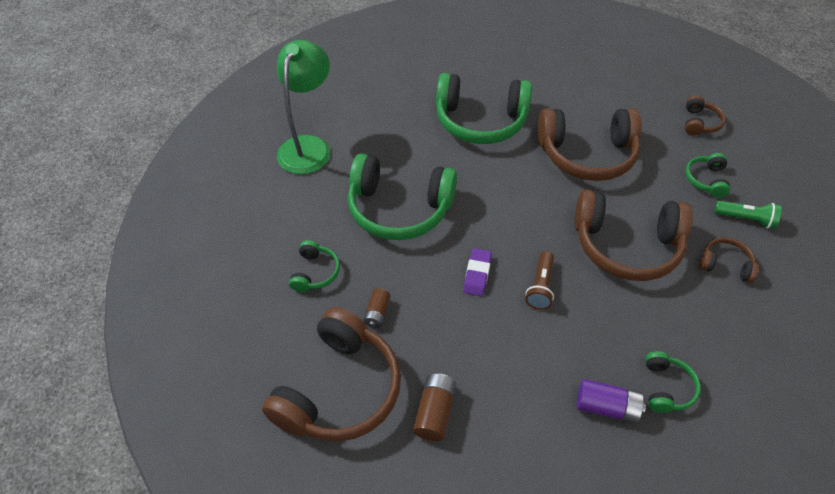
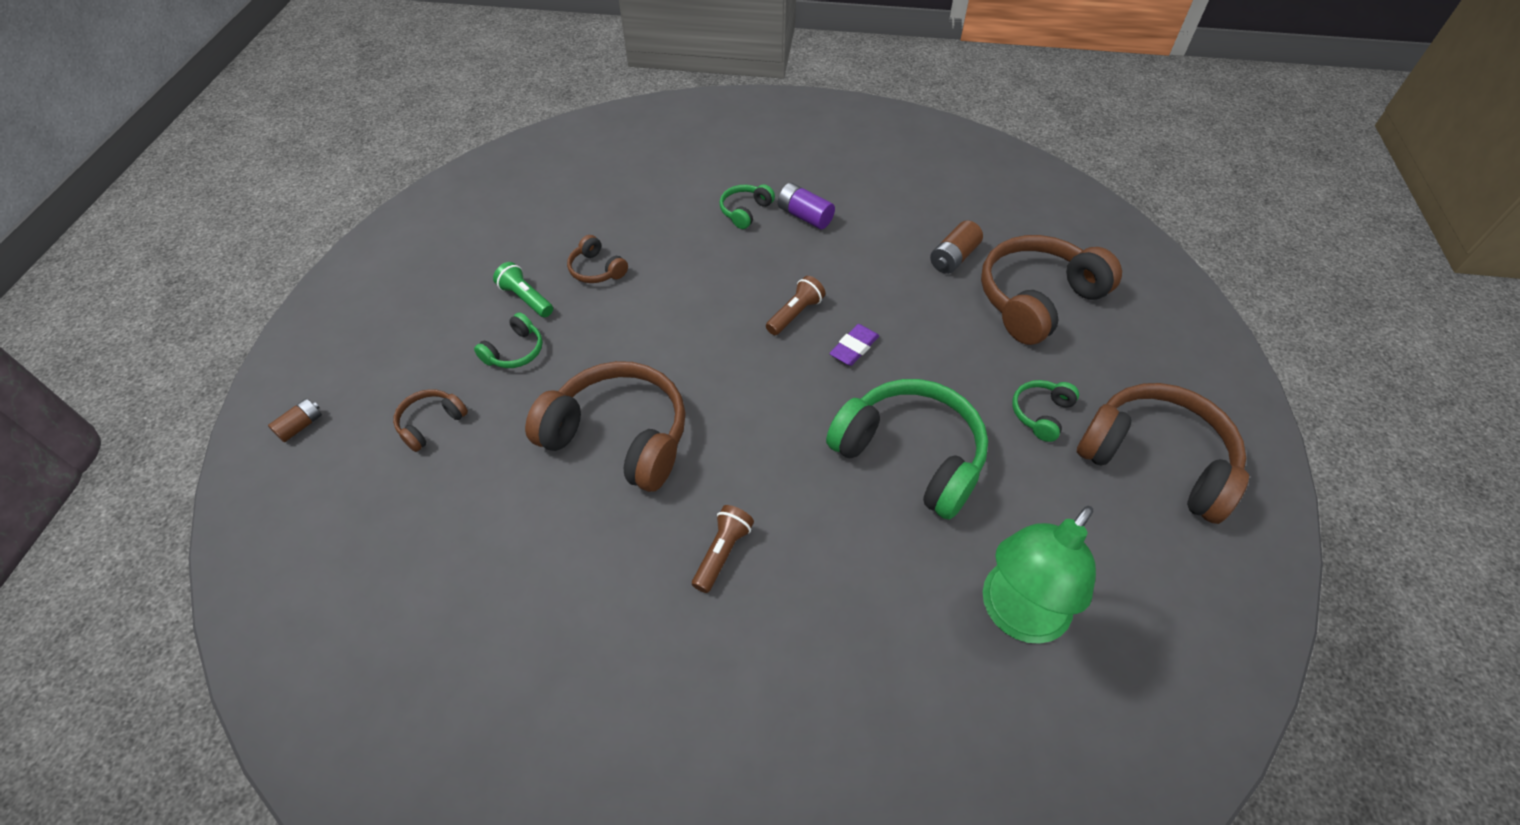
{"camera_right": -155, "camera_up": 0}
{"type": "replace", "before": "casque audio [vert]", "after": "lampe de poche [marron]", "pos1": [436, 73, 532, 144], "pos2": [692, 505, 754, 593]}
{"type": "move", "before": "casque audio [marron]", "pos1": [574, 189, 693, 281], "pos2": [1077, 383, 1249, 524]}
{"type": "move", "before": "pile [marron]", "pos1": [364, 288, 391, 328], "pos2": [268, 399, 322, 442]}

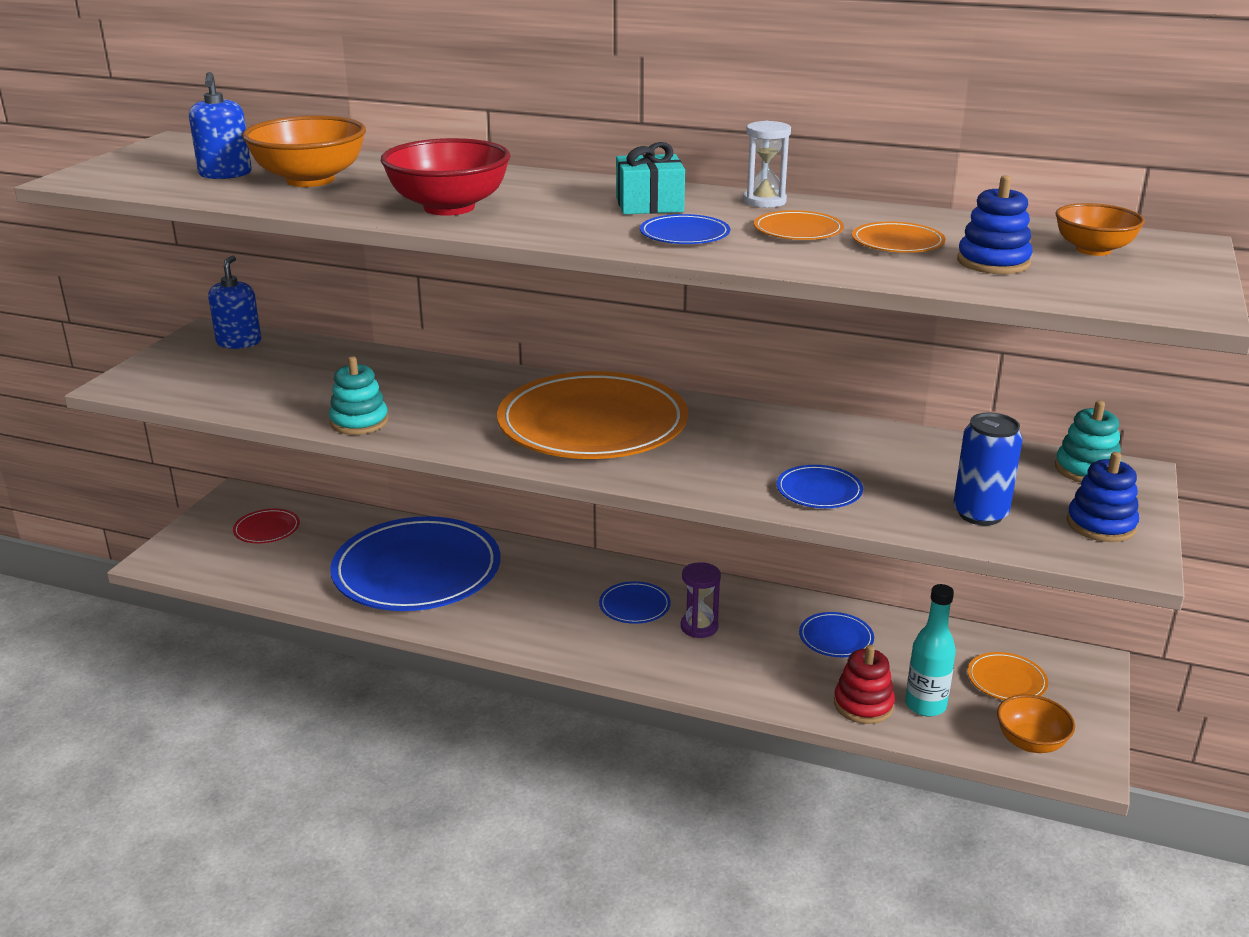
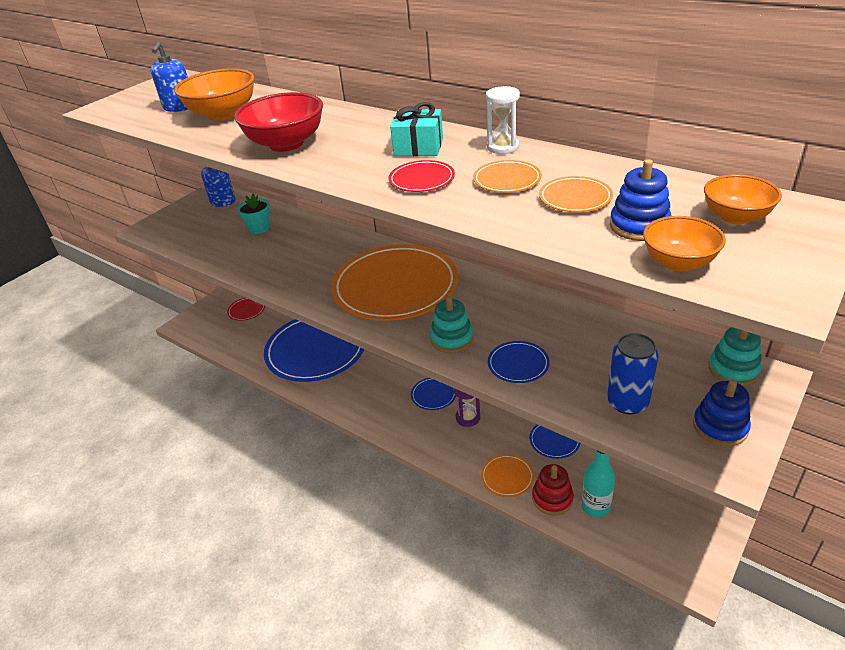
{"camera_right": 20, "camera_up": 10}
{"type": "recolor", "before": "assiette [bleu]", "after": "assiette [rouge]", "pos1": [640, 214, 730, 244], "pos2": [389, 160, 455, 192]}
{"type": "move", "before": "jouet à empiler [turquoise]", "pos1": [329, 356, 388, 435], "pos2": [430, 296, 473, 353]}
{"type": "move", "before": "assiette [orange]", "pos1": [968, 652, 1048, 700], "pos2": [481, 454, 534, 497]}
{"type": "move", "before": "bol [orange]", "pos1": [997, 694, 1075, 753], "pos2": [643, 216, 726, 271]}
{"type": "insert", "after": "pot de fleurs [turquoise]", "pos2": [237, 194, 270, 234]}

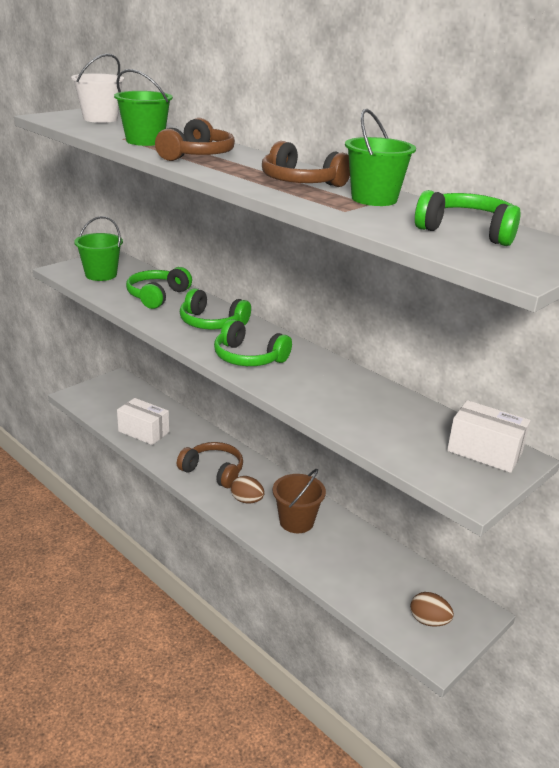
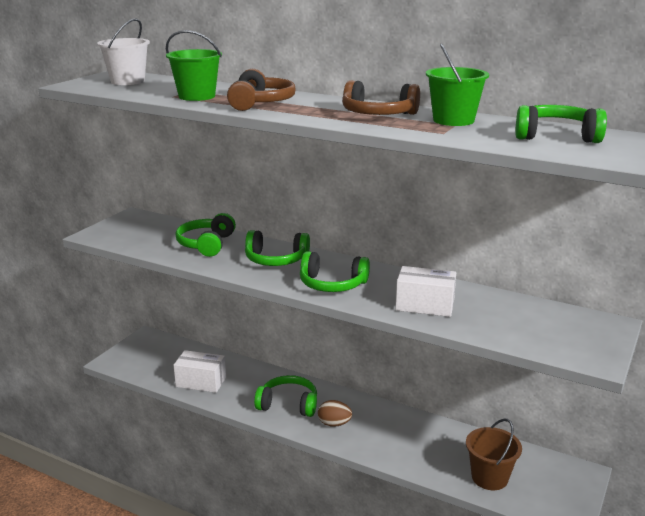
{"camera_right": -15, "camera_up": -5}
{"type": "delete", "before": "seau [vert]", "pos1": [74, 216, 123, 281]}
{"type": "move", "before": "boîte [blanc]", "pos1": [447, 400, 530, 473], "pos2": [395, 266, 456, 317]}
{"type": "recolor", "before": "casque audio [marron]", "after": "casque audio [vert]", "pos1": [177, 442, 243, 488], "pos2": [254, 375, 317, 417]}
{"type": "move", "before": "seau [marron]", "pos1": [272, 469, 326, 533], "pos2": [466, 419, 522, 490]}
{"type": "delete", "before": "œuf [marron]", "pos1": [410, 592, 454, 627]}

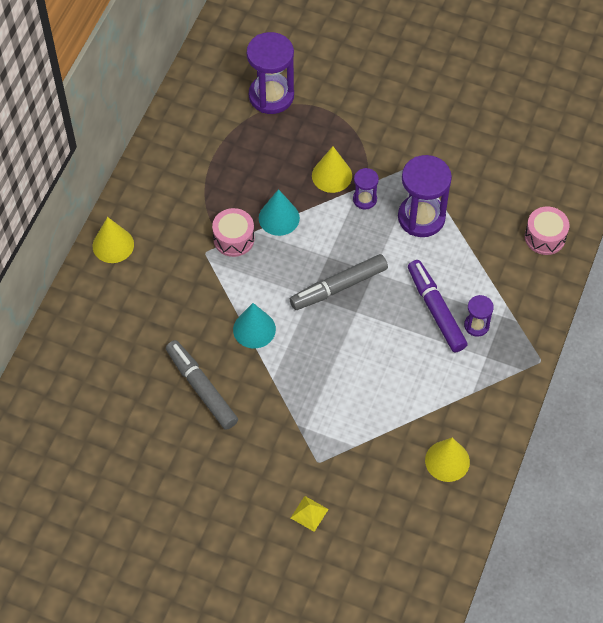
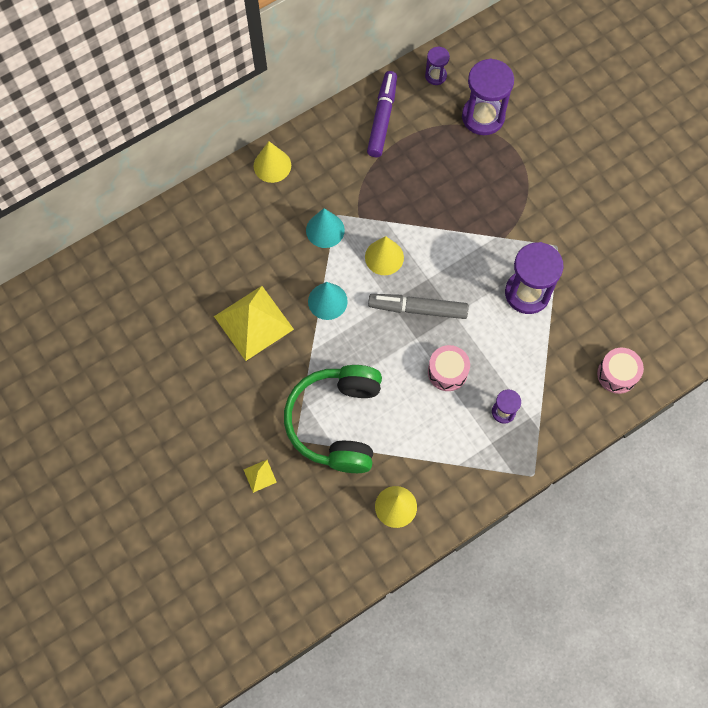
{"camera_right": 35, "camera_up": 10}
{"type": "move", "before": "cône [jaune]", "pos1": [312, 146, 352, 193], "pos2": [365, 236, 404, 275]}
{"type": "move", "before": "sablier [violet]", "pos1": [353, 168, 379, 210], "pos2": [425, 47, 450, 85]}
{"type": "move", "before": "cône [turquoise]", "pos1": [259, 189, 300, 236], "pos2": [306, 208, 345, 248]}
{"type": "move", "before": "tambour [rose]", "pos1": [212, 208, 255, 257], "pos2": [428, 345, 470, 391]}
{"type": "move", "before": "feutre [violet]", "pos1": [408, 260, 468, 352], "pos2": [367, 71, 397, 157]}
{"type": "replace", "before": "feutre [gris]", "after": "pyramide [jaune]", "pos1": [166, 340, 238, 430], "pos2": [214, 286, 294, 361]}
{"type": "insert", "after": "casque audio [vert]", "pos2": [284, 365, 382, 473]}

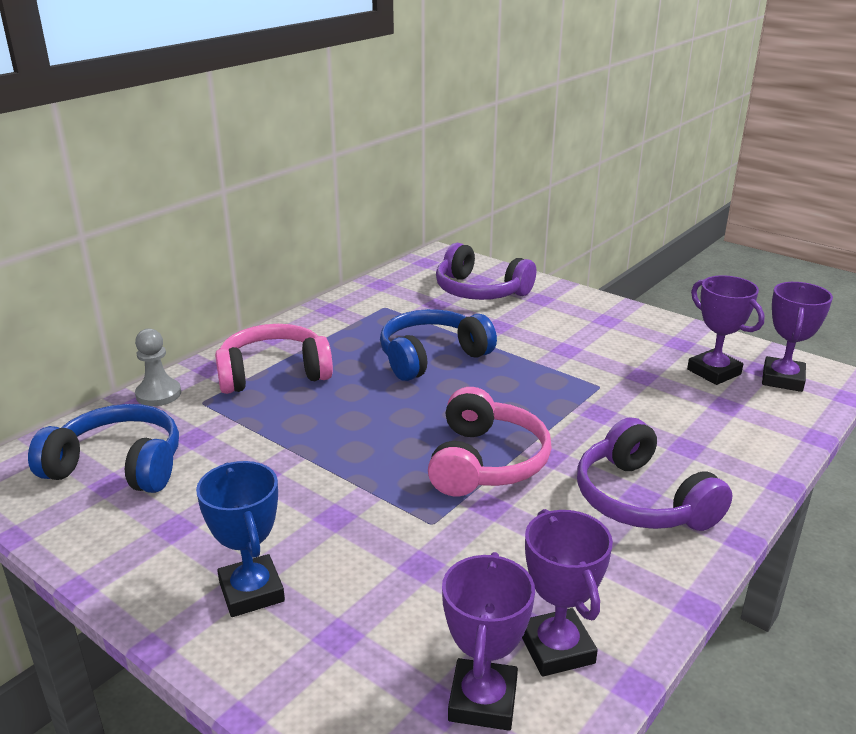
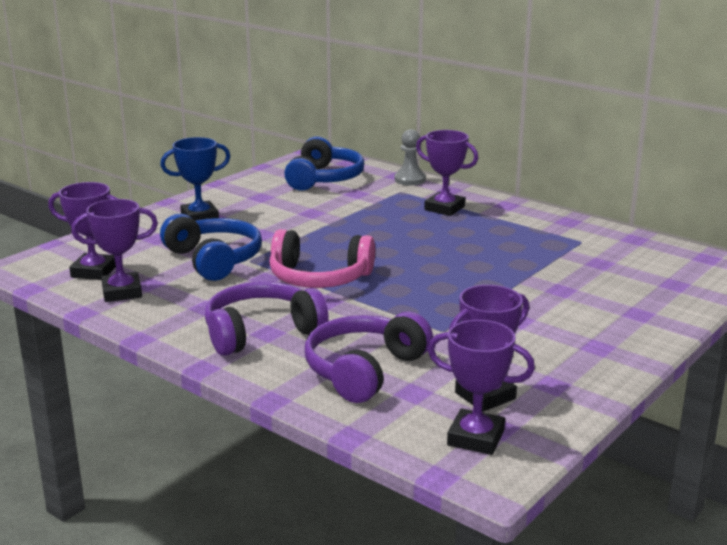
{"camera_right": 90, "camera_up": -5}
{"type": "move", "before": "casque audio [violet]", "pos1": [436, 243, 536, 300], "pos2": [305, 312, 433, 403]}
{"type": "move", "before": "casque audio [bleu]", "pos1": [380, 309, 497, 381], "pos2": [160, 214, 262, 281]}
{"type": "replace", "before": "casque audio [rose]", "after": "trophée [violet]", "pos1": [215, 324, 333, 394], "pos2": [416, 130, 478, 216]}

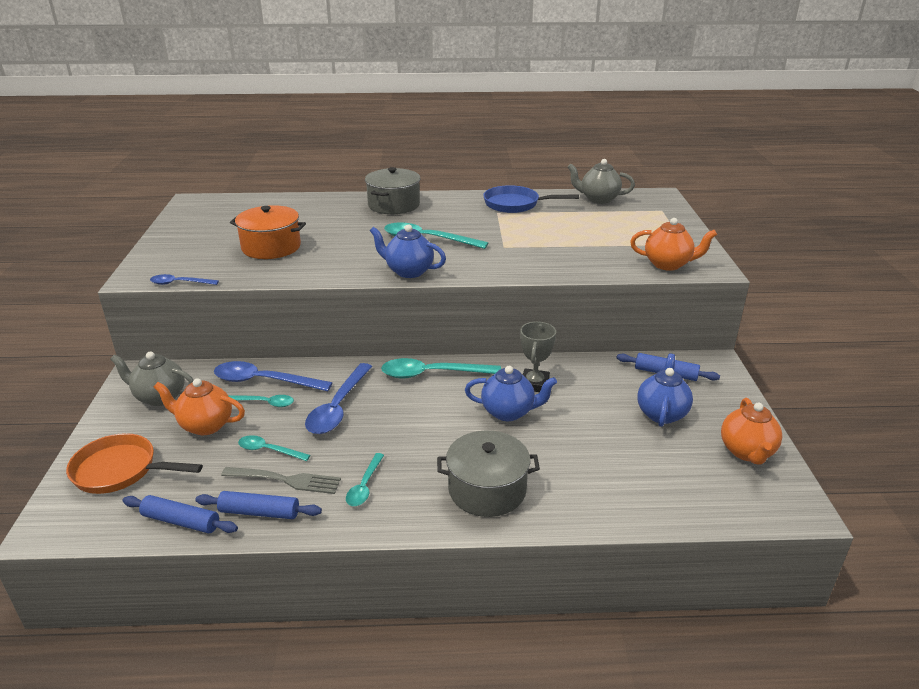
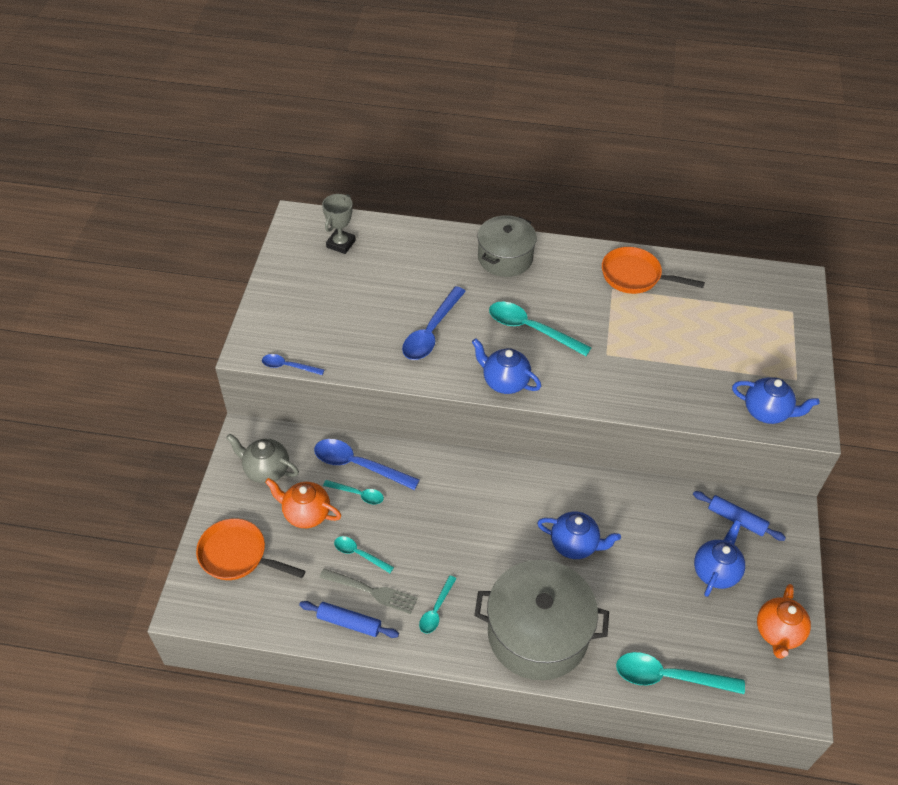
{"camera_right": 10, "camera_up": 20}
{"type": "delete", "before": "théière [gris]", "pos1": [567, 159, 635, 204]}
{"type": "recolor", "before": "poêle [bleu]", "after": "poêle [orange]", "pos1": [483, 185, 579, 213], "pos2": [602, 247, 705, 294]}
{"type": "delete", "before": "marmite [orange]", "pos1": [230, 205, 306, 259]}
{"type": "recolor", "before": "théière [orange]", "after": "théière [bleu]", "pos1": [630, 218, 717, 271], "pos2": [732, 377, 820, 424]}
{"type": "move", "before": "trophée [gris]", "pos1": [520, 322, 556, 392], "pos2": [322, 194, 356, 254]}
{"type": "move", "before": "cuillère [turquoise]", "pos1": [381, 358, 501, 379], "pos2": [616, 652, 745, 694]}
{"type": "move", "before": "cuillère [bleu]", "pos1": [305, 363, 372, 434], "pos2": [402, 286, 466, 360]}
{"type": "resize", "before": "marmite [gris]", "pos1": [437, 431, 540, 517], "pos2": [474, 560, 609, 680], "scale": 1.53}
{"type": "delete", "before": "rouleau à pâtisserie [bleu]", "pos1": [123, 495, 238, 533]}

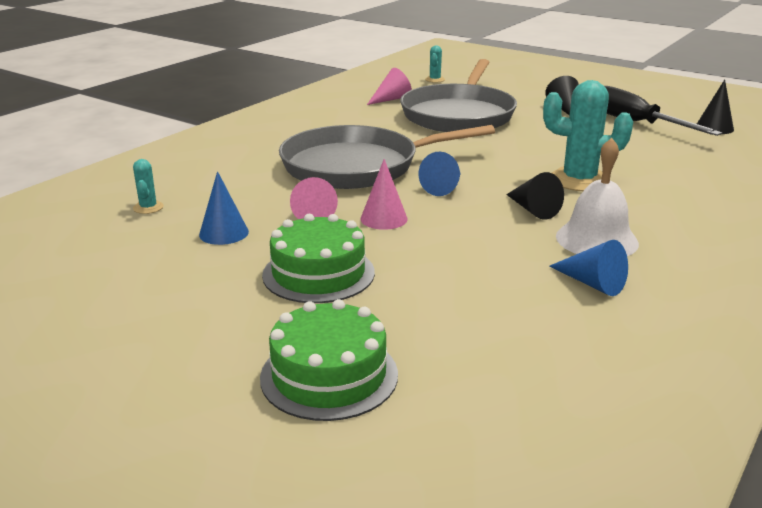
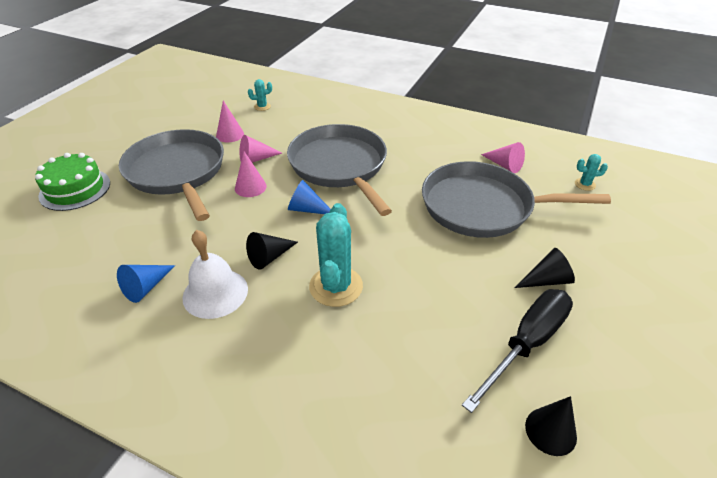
{"camera_right": 80, "camera_up": 15}
{"type": "recolor", "before": "cône [bleu]", "after": "cône [rose]", "pos1": [199, 171, 249, 245], "pos2": [216, 101, 244, 142]}
{"type": "replace", "before": "gâteau [vert]", "after": "poêle [gris]", "pos1": [262, 214, 375, 303], "pos2": [119, 129, 224, 221]}

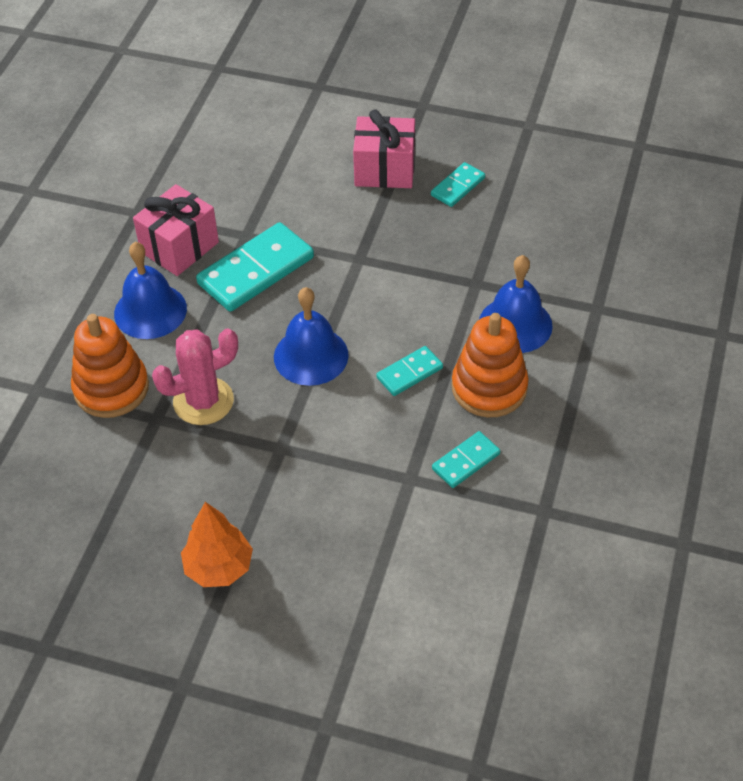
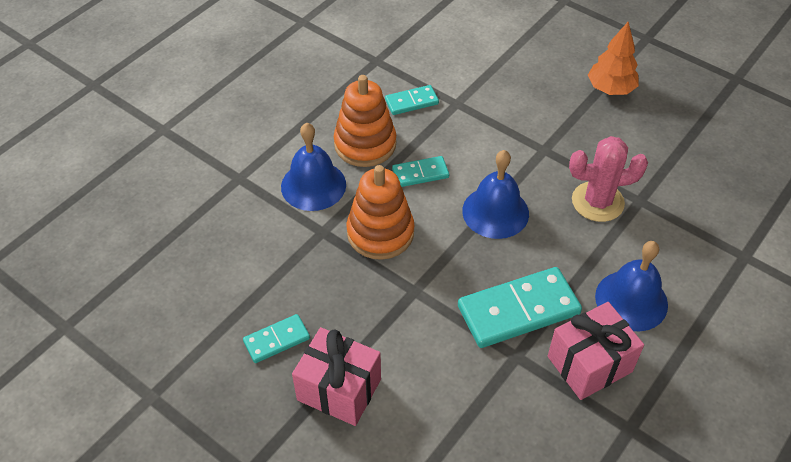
{"camera_right": -160, "camera_up": 0}
{"type": "move", "before": "jouet à empiler [orange]", "pos1": [71, 314, 149, 418], "pos2": [346, 165, 414, 260]}

